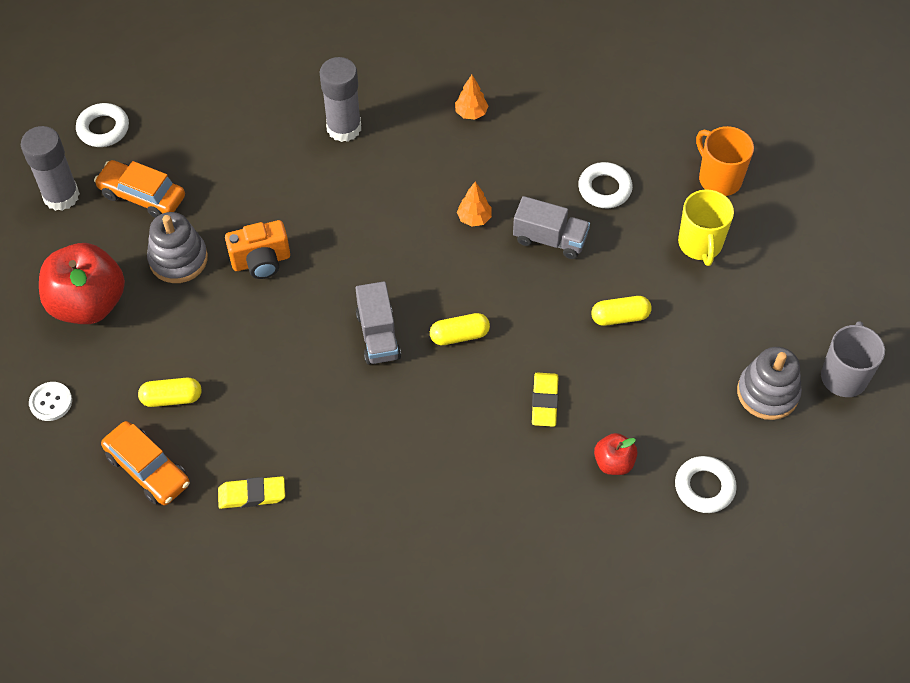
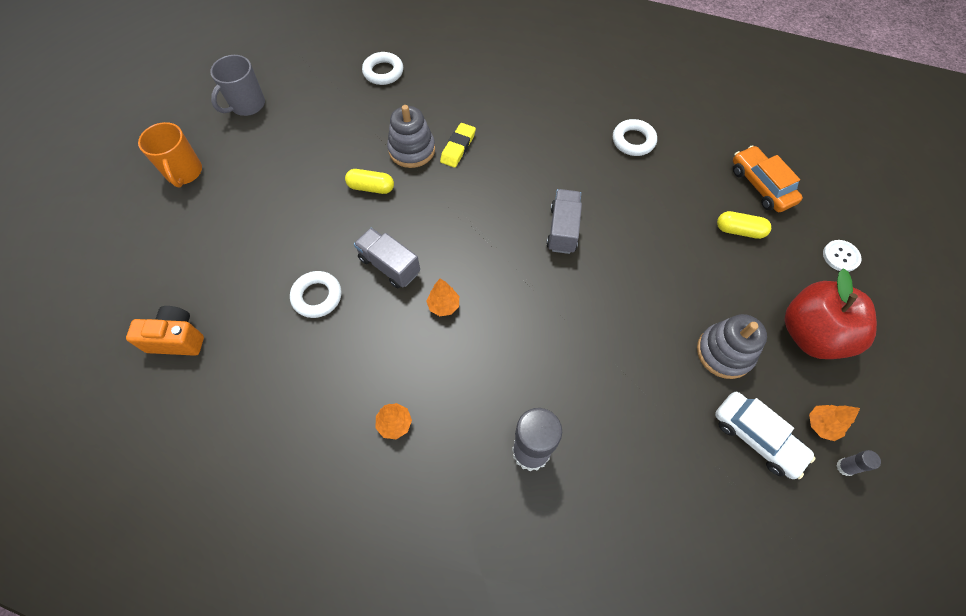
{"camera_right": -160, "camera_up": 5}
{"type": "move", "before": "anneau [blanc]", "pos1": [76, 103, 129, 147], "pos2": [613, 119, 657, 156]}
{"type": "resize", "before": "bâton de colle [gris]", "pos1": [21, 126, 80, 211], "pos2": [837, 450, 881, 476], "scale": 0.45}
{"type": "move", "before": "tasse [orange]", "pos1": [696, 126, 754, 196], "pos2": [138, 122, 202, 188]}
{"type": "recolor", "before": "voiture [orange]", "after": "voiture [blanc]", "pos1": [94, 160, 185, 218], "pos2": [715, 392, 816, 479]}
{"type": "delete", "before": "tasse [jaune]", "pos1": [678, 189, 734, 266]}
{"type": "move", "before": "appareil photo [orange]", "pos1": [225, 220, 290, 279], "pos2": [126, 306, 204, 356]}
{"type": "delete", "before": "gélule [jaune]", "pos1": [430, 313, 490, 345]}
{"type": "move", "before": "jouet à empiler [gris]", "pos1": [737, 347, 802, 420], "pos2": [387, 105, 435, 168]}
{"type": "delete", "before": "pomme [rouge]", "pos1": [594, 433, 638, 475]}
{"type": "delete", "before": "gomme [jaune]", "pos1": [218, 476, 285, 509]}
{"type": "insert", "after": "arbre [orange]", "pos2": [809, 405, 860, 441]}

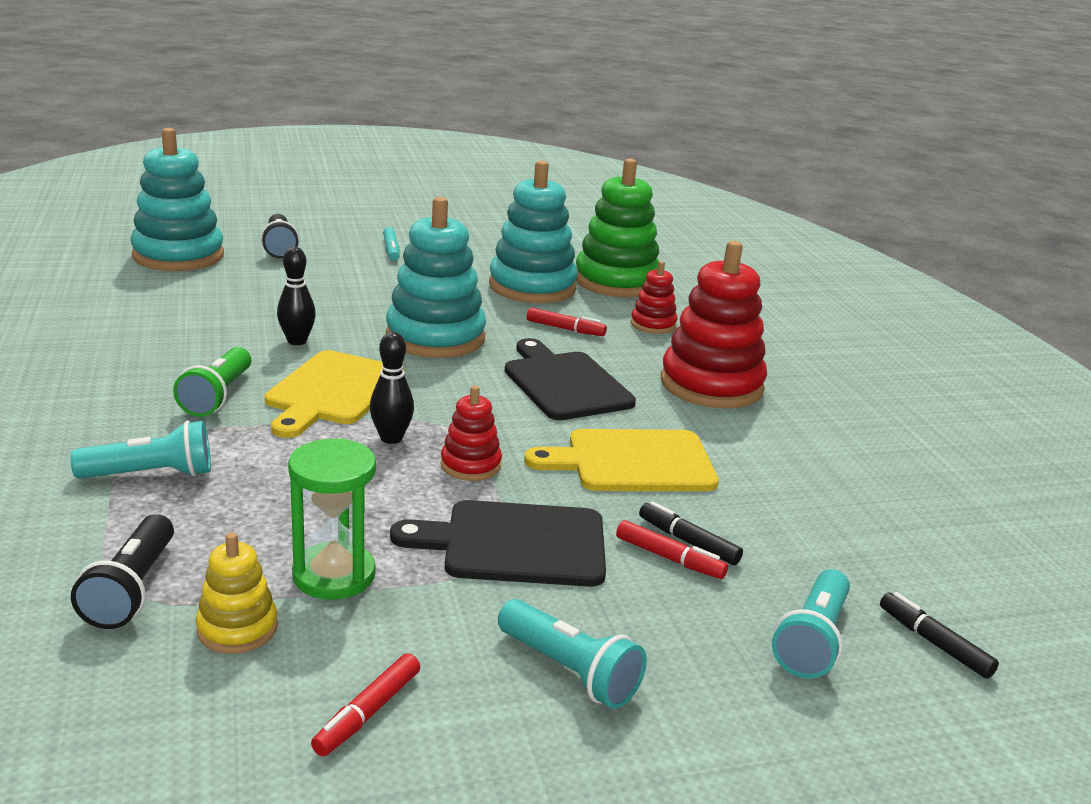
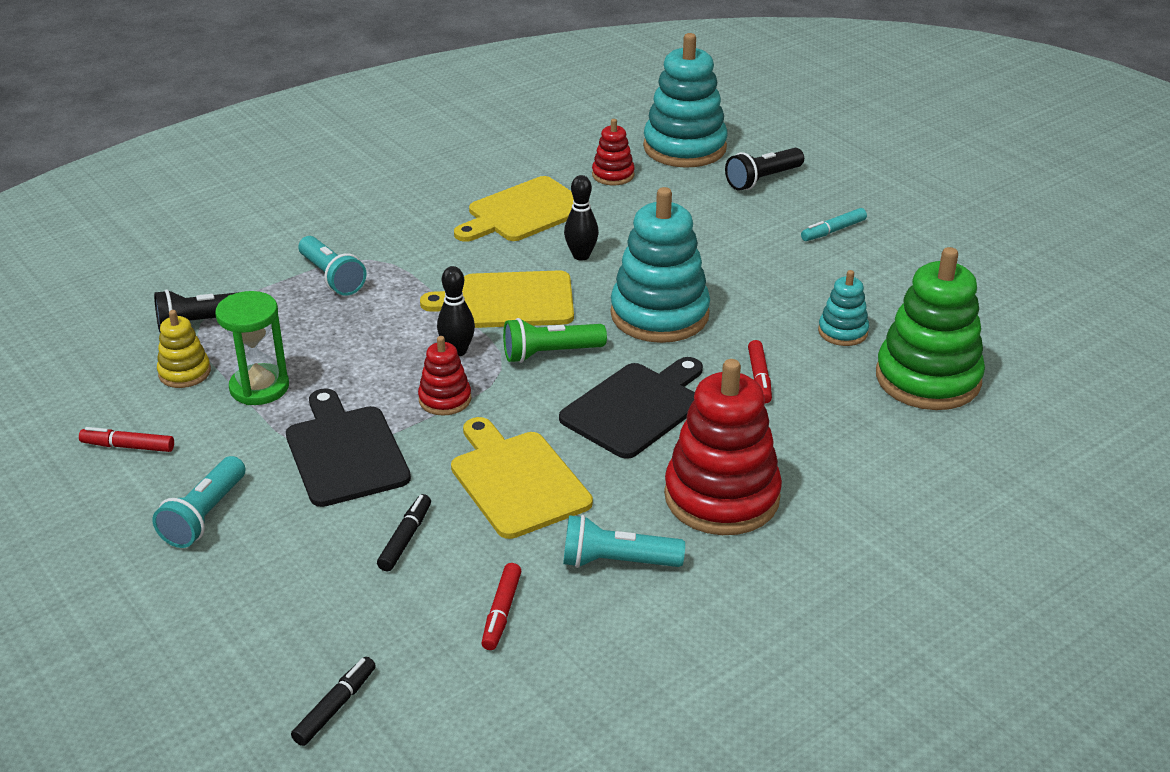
{"camera_right": 70, "camera_up": 10}
{"type": "resize", "before": "jouet à empiler [turquoise]", "pos1": [489, 160, 578, 303], "pos2": [818, 270, 869, 346], "scale": 0.5}
{"type": "move", "before": "jouet à empiler [rouge]", "pos1": [631, 261, 678, 334], "pos2": [592, 119, 635, 185]}
{"type": "move", "before": "lampe de poche [vert]", "pos1": [173, 347, 251, 417], "pos2": [503, 318, 607, 363]}
{"type": "move", "before": "feutre [rouge]", "pos1": [616, 520, 728, 579], "pos2": [482, 563, 521, 650]}
{"type": "move", "before": "lampe de poche [turquoise]", "pos1": [772, 569, 850, 679], "pos2": [563, 515, 685, 568]}
{"type": "insert", "after": "planche à découper [jaune]", "pos2": [454, 176, 574, 242]}

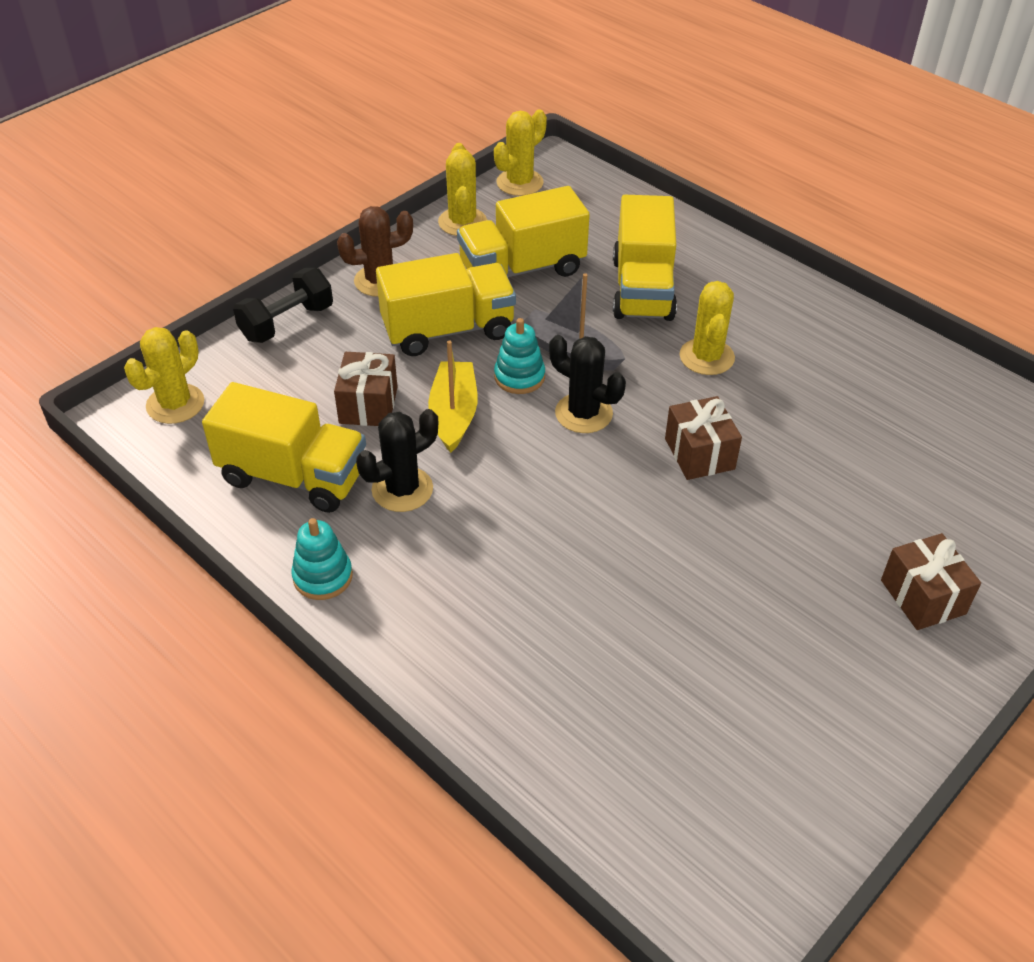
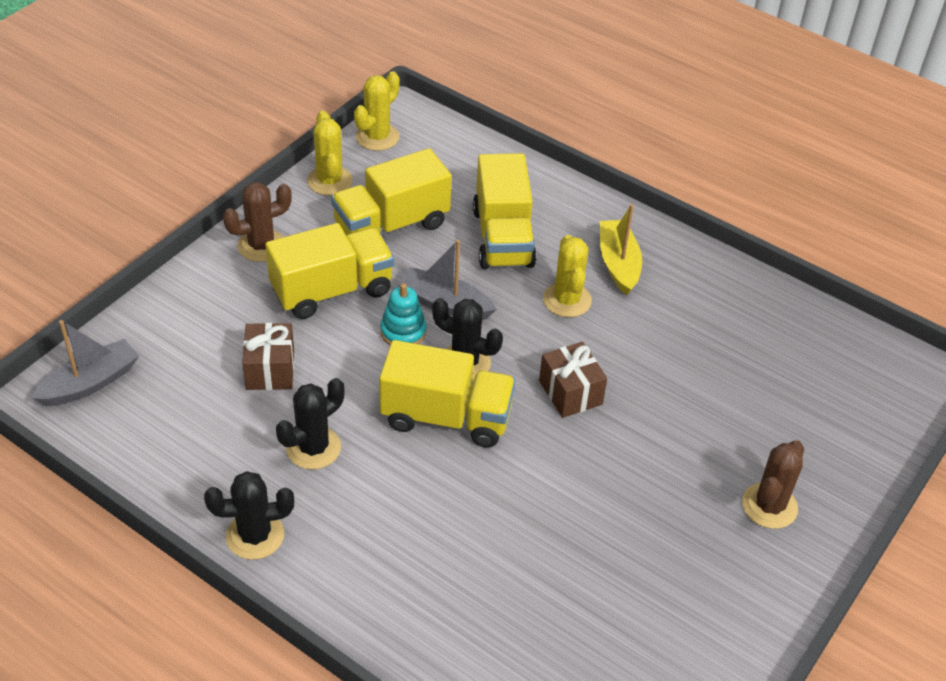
{"camera_right": -10, "camera_up": 0}
{"type": "delete", "before": "haltère [noir]", "pos1": [233, 268, 333, 343]}
{"type": "replace", "before": "cactus [jaune]", "after": "bateau [gris]", "pos1": [124, 327, 204, 424], "pos2": [32, 320, 139, 406]}
{"type": "move", "before": "bateau [jaune]", "pos1": [428, 340, 477, 453], "pos2": [600, 204, 642, 295]}
{"type": "move", "before": "camion [jaune]", "pos1": [202, 382, 366, 513], "pos2": [379, 340, 516, 448]}
{"type": "replace", "before": "jouet à empiler [turquoise]", "after": "cactus [noir]", "pos1": [291, 518, 353, 600], "pos2": [204, 471, 294, 560]}
{"type": "replace", "before": "cadeau [marron]", "after": "cactus [marron]", "pos1": [881, 533, 981, 630], "pos2": [742, 440, 804, 529]}

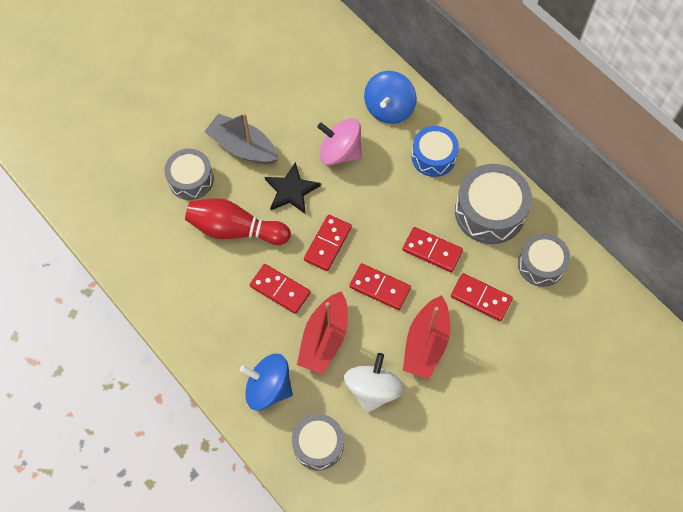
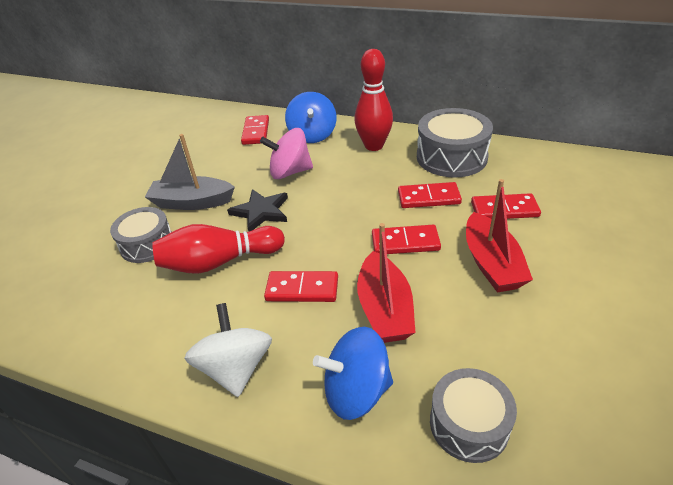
{"camera_right": -25, "camera_up": -25}
{"type": "replace", "before": "tambour [bleu]", "after": "quille [rouge]", "pos1": [412, 126, 459, 177], "pos2": [354, 49, 393, 151]}
{"type": "move", "before": "domino [rouge]", "pos1": [304, 215, 352, 271], "pos2": [241, 115, 269, 145]}
{"type": "delete", "before": "tambour [gris]", "pos1": [518, 234, 570, 287]}
{"type": "move", "before": "toupie [blanc]", "pos1": [344, 353, 404, 413], "pos2": [185, 303, 272, 397]}

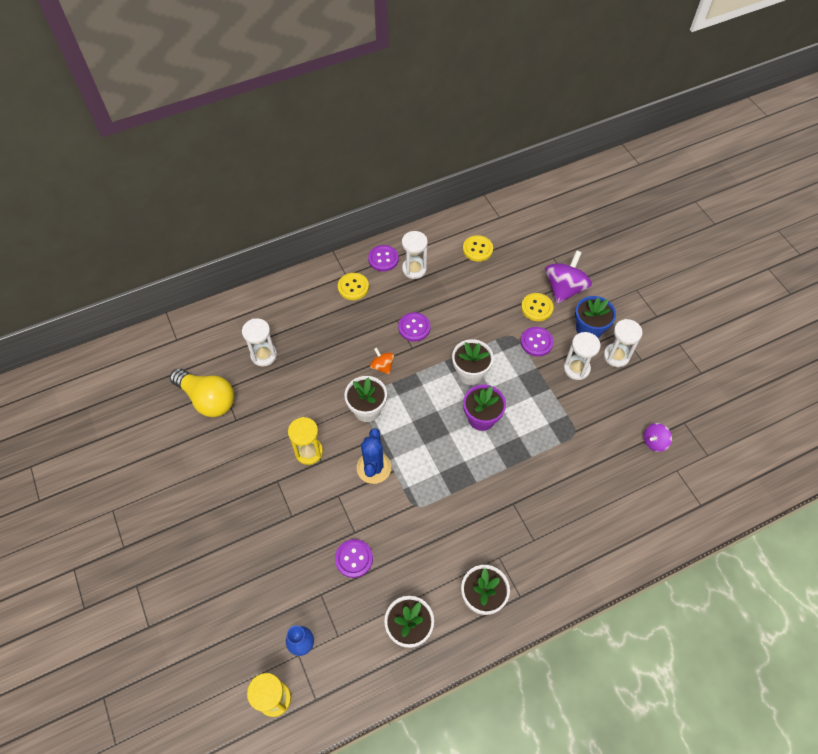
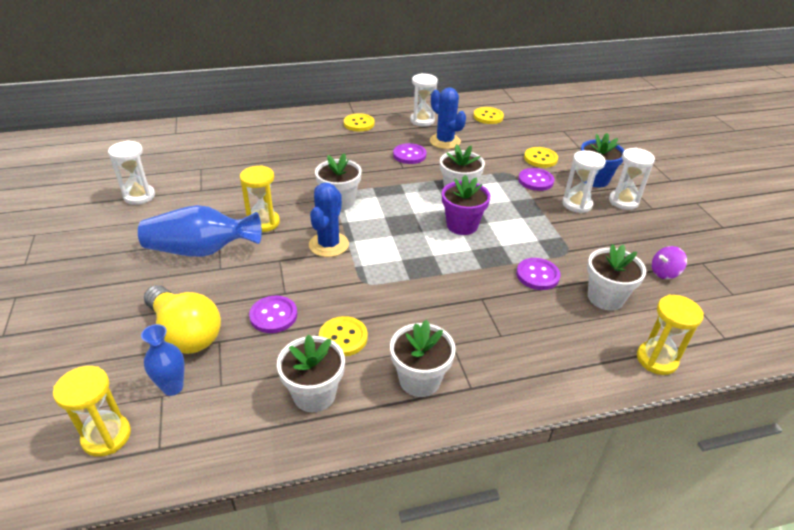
{"camera_right": 10, "camera_up": -20}
{"type": "move", "before": "bouton [violet]", "pos1": [368, 245, 399, 271], "pos2": [516, 258, 560, 290]}
{"type": "delete", "before": "toupie [violet]", "pos1": [545, 250, 592, 304]}
{"type": "move", "before": "sablier [blanc]", "pos1": [242, 318, 277, 367], "pos2": [108, 140, 155, 205]}
{"type": "delete", "before": "toupie [orange]", "pos1": [370, 347, 394, 374]}
{"type": "move", "before": "ampoule [jaune]", "pos1": [170, 369, 234, 417], "pos2": [144, 285, 221, 354]}
{"type": "insert", "after": "cactus [bleu]", "pos2": [430, 87, 466, 149]}
{"type": "insert", "after": "vase [bleu]", "pos2": [138, 205, 262, 257]}
{"type": "insert", "after": "pot de fleurs [blanc]", "pos2": [587, 244, 646, 311]}
{"type": "insert", "after": "sablier [jaune]", "pos2": [637, 295, 704, 375]}
{"type": "insert", "after": "bouton [jaune]", "pos2": [319, 316, 368, 356]}

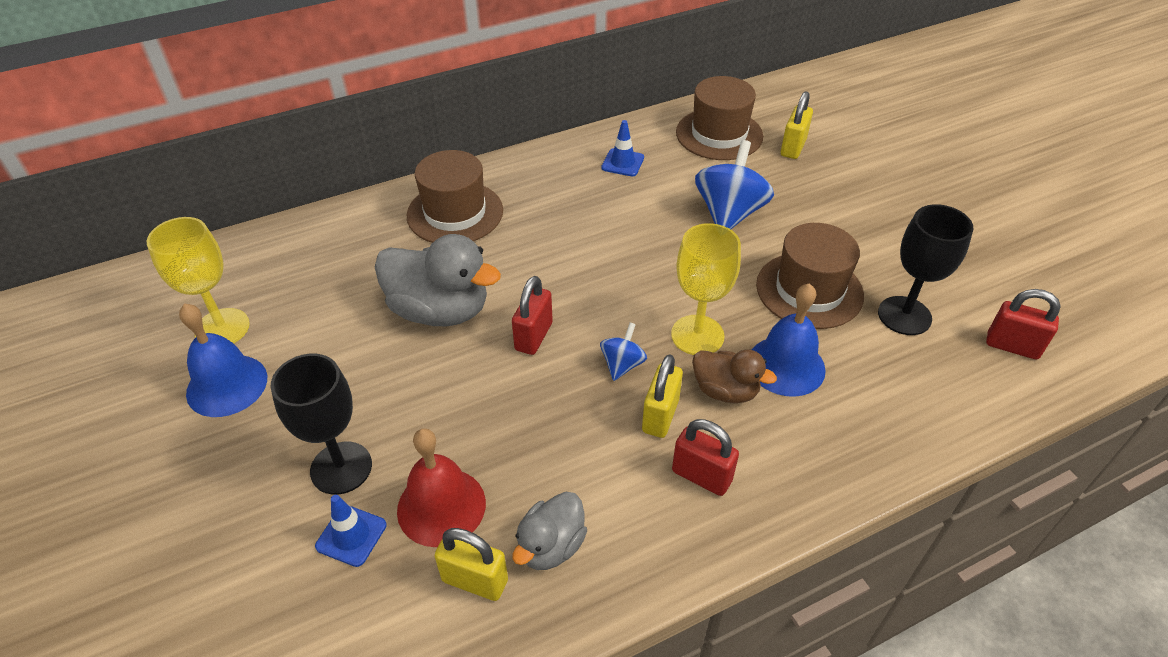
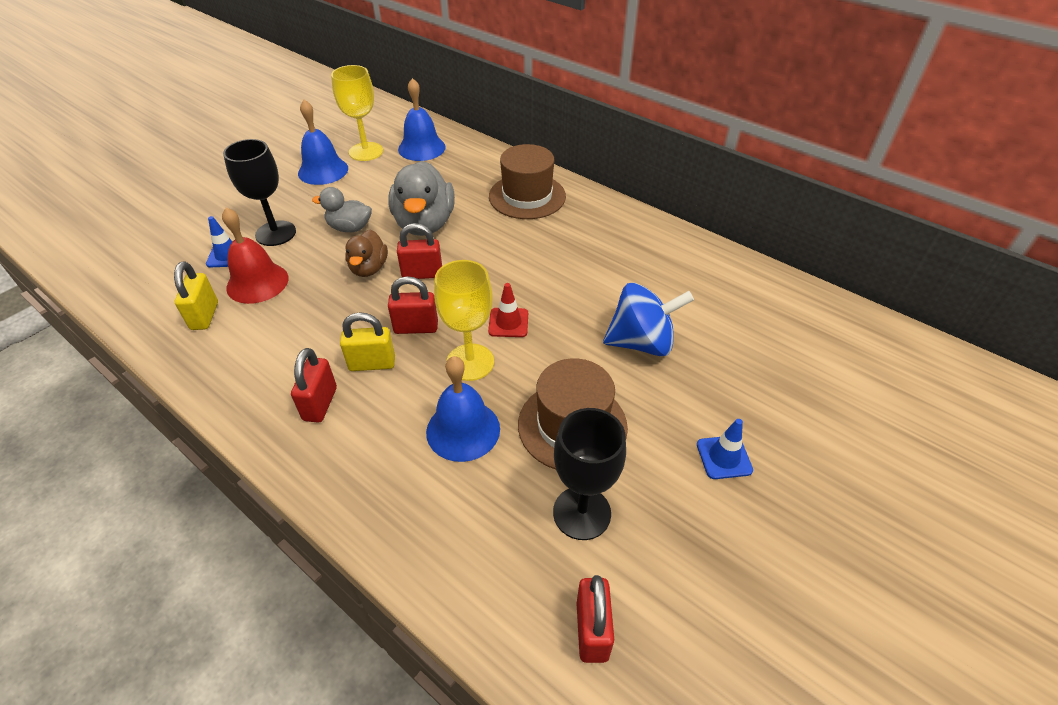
{"camera_right": 65, "camera_up": 0}
{"type": "delete", "before": "chapeau [marron]", "pos1": [676, 76, 763, 160]}
{"type": "delete", "before": "cadenas [jaune]", "pos1": [781, 91, 813, 159]}
{"type": "move", "before": "cône de chantier [bleu]", "pos1": [601, 120, 644, 176], "pos2": [697, 419, 753, 479]}
{"type": "replace", "before": "toupie [bleu]", "after": "cadenas [rouge]", "pos1": [600, 322, 647, 381], "pos2": [388, 276, 438, 334]}
{"type": "move", "before": "canard [marron]", "pos1": [692, 350, 777, 403], "pos2": [345, 230, 388, 277]}
{"type": "move", "before": "canard [gris]", "pos1": [512, 492, 587, 570], "pos2": [312, 187, 372, 232]}
{"type": "insert", "after": "cloche [bleu]", "pos2": [398, 78, 446, 161]}
{"type": "insert", "after": "cône de chantier [rouge]", "pos2": [488, 283, 528, 337]}

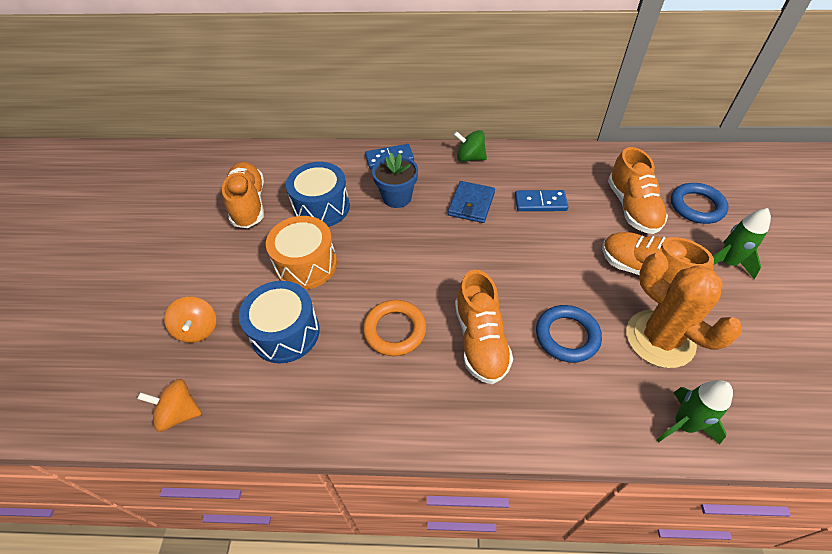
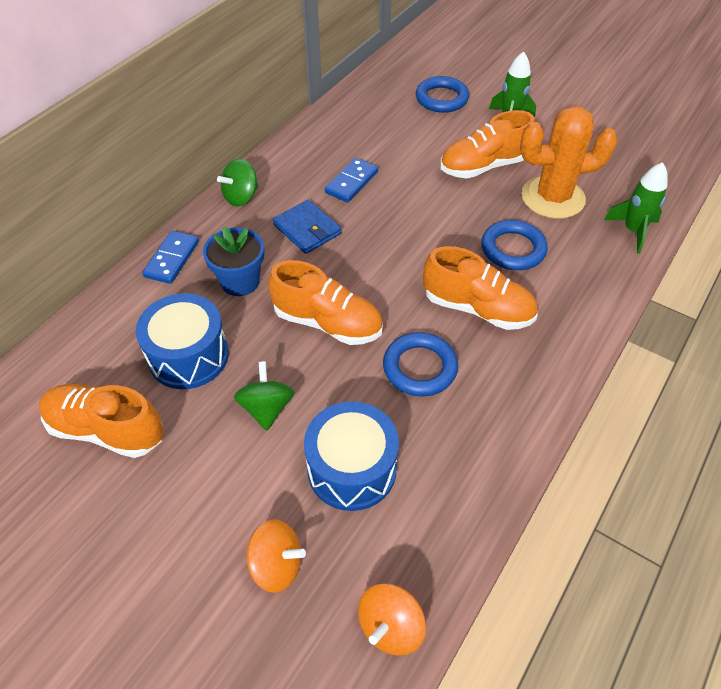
{"camera_right": -60, "camera_up": 0}
{"type": "move", "before": "chaussure [orange]", "pos1": [608, 147, 668, 234], "pos2": [268, 260, 383, 345]}
{"type": "replace", "before": "tambour [orange]", "after": "toupie [vert]", "pos1": [266, 216, 337, 289], "pos2": [234, 361, 295, 431]}
{"type": "recolor", "before": "anneau [orange]", "after": "anneau [bleu]", "pos1": [363, 300, 426, 356], "pos2": [383, 332, 458, 397]}

